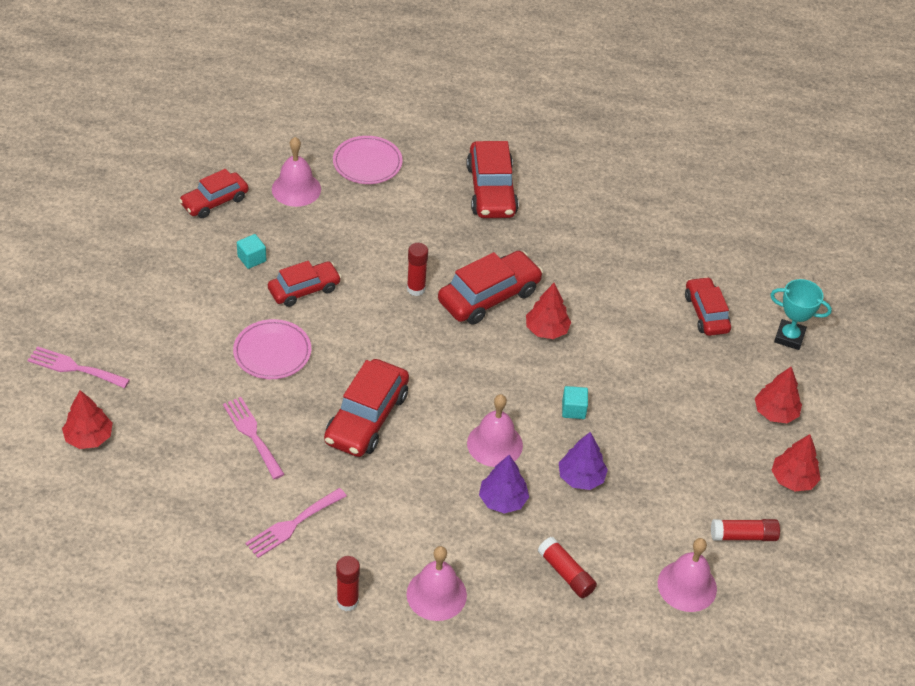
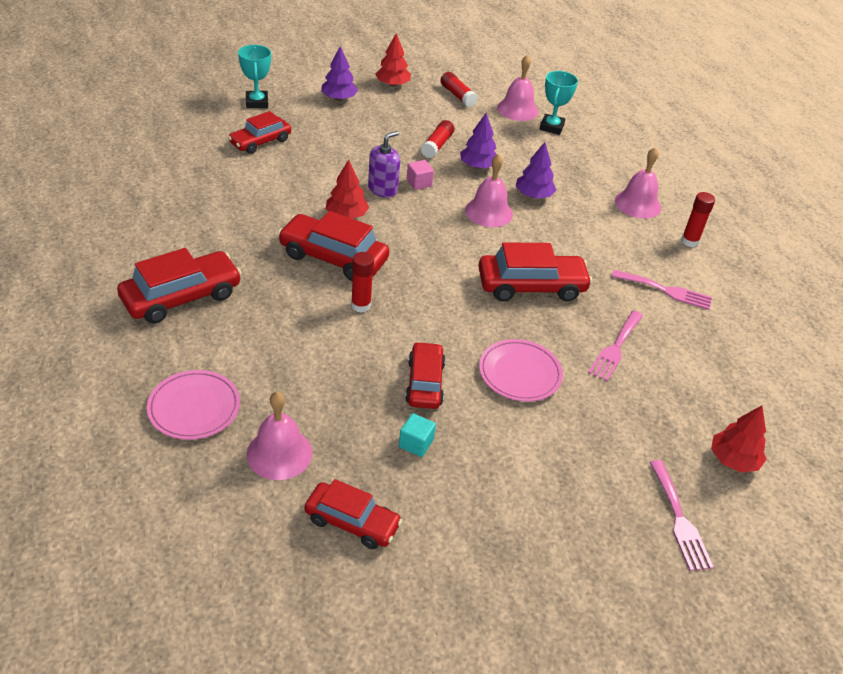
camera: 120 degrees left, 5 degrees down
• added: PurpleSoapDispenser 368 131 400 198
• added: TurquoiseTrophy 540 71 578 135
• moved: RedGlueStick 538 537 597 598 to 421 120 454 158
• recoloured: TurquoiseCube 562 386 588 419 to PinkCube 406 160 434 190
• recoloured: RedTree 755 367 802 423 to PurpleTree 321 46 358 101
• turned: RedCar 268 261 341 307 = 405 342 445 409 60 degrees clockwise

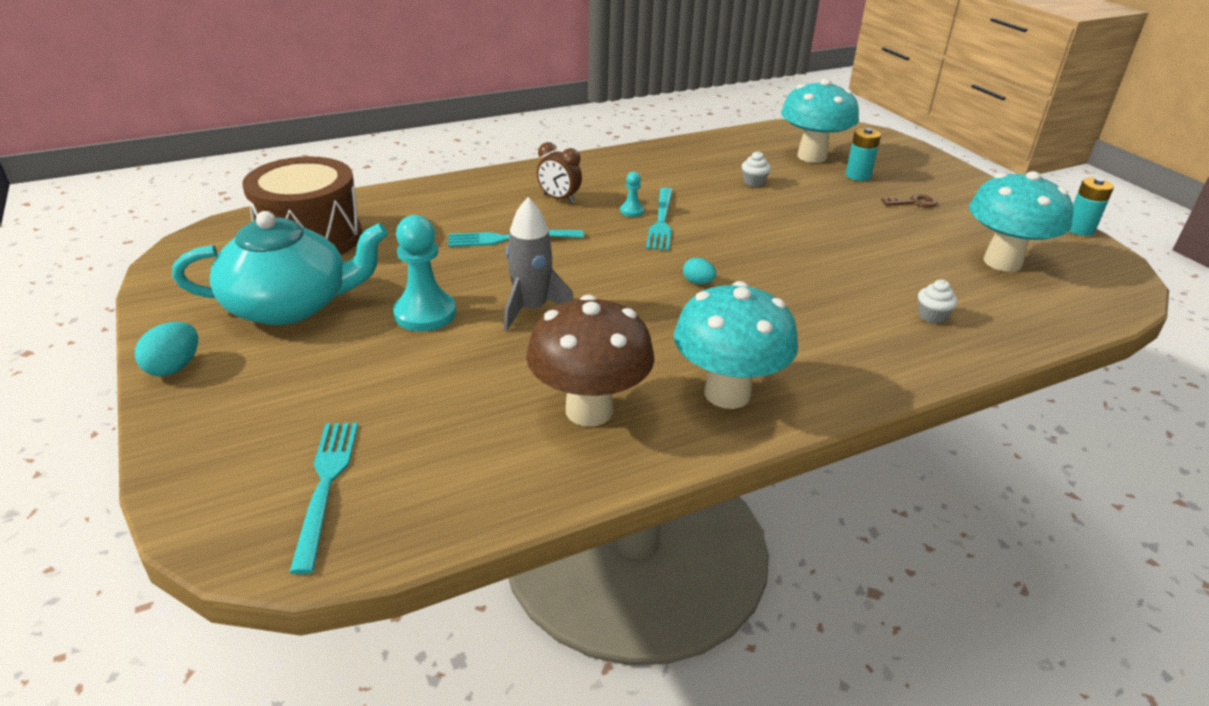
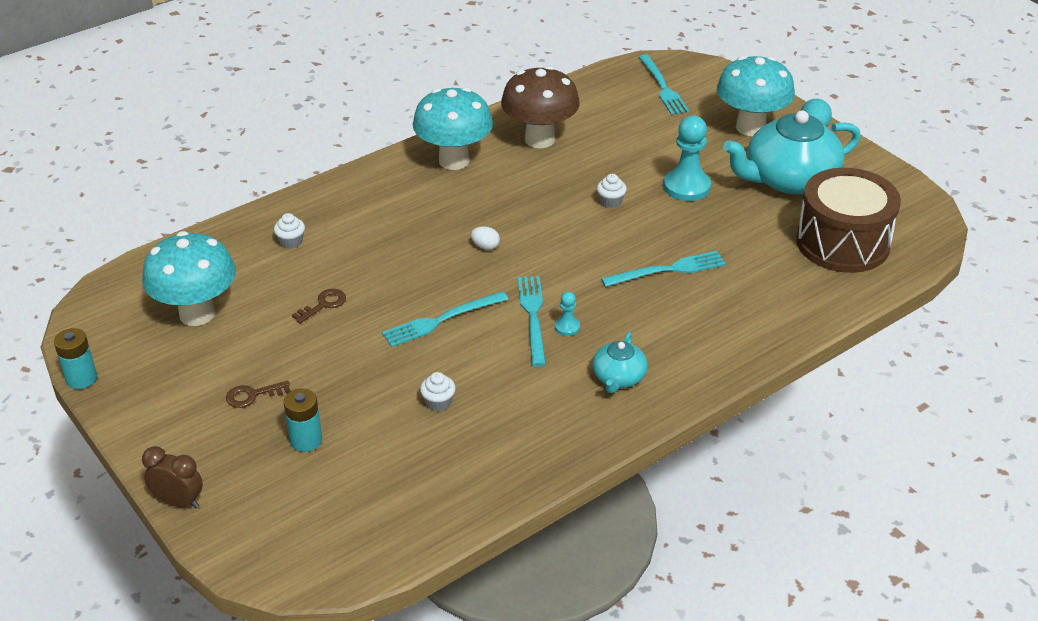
camera: 170 degrees right, 5 degrees up
• added: BrownKey 292 289 346 323
• added: TurquoiseFork 382 291 508 347
• added: TurquoiseTeapot 592 332 648 393
• moved: BrownClock 537 142 582 204 to 142 446 203 509
• moved: TurquoiseMushroom 781 79 859 163 to 717 56 795 136
• replaced: GreyRocket 504 197 574 331 to WhiteCupcake 597 174 627 208
• recoloured: TurquoiseEgg 683 258 716 284 to WhiteEgg 471 226 500 250

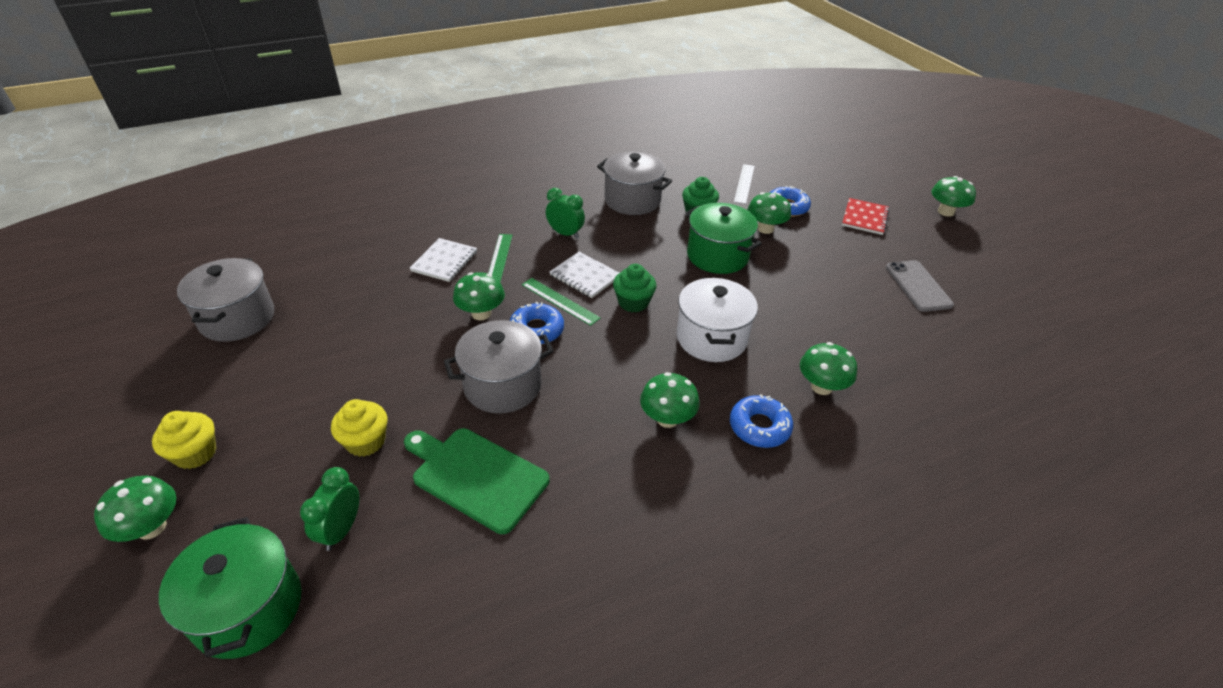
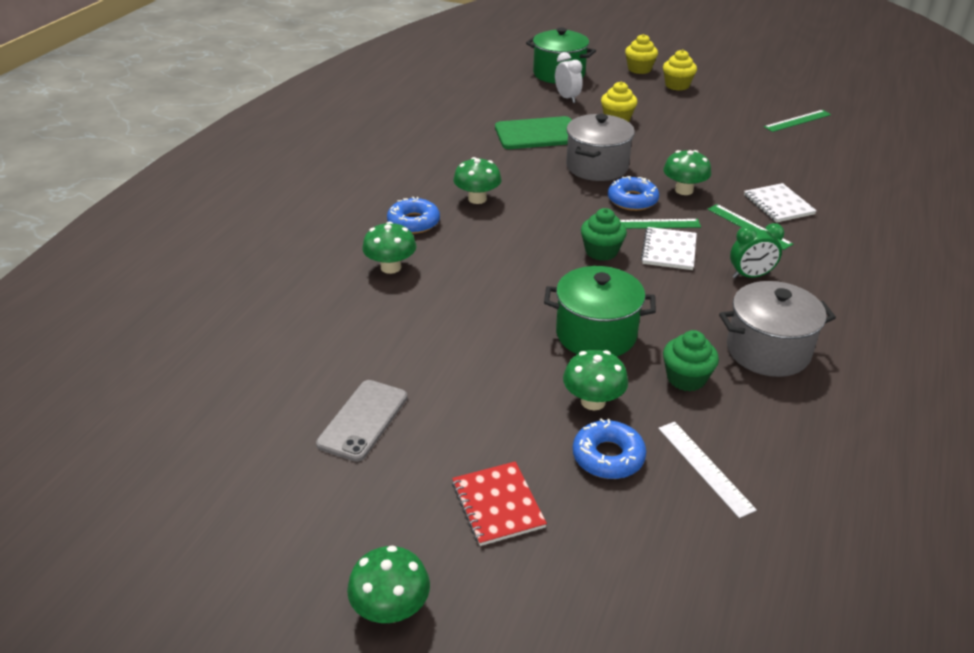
camera: 140 degrees right, 5 degrees down
• removed: WhitePot 677 278 758 362
• replaced: GreenMushroom 94 476 176 542 to YellowCupcake 625 34 658 74
• replaced: GreyPot 177 258 274 342 to GreenRuler 764 110 831 132
• recoloured: GreenClock 300 467 359 551 to WhiteClock 555 52 583 103
• turned: WhiteNotebook 549 252 619 298 = 641 227 697 270 75 degrees counterclockwise
• turned: GreyPhone 886 260 954 312 = 316 380 407 462 75 degrees clockwise

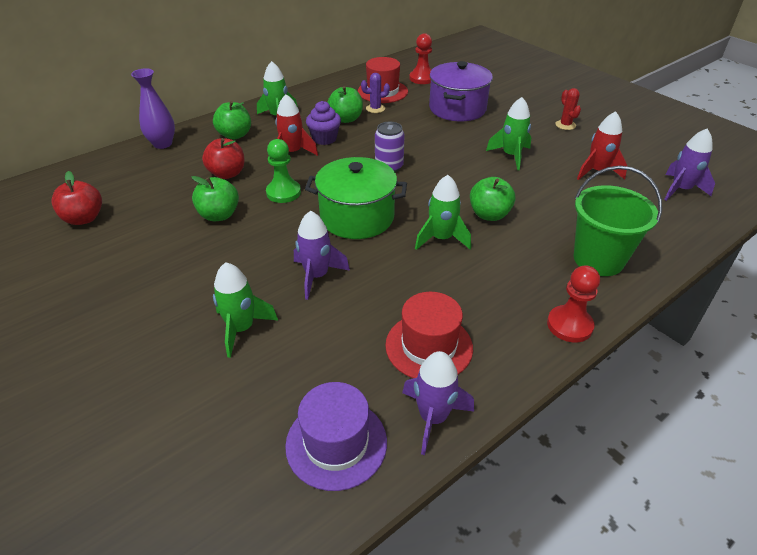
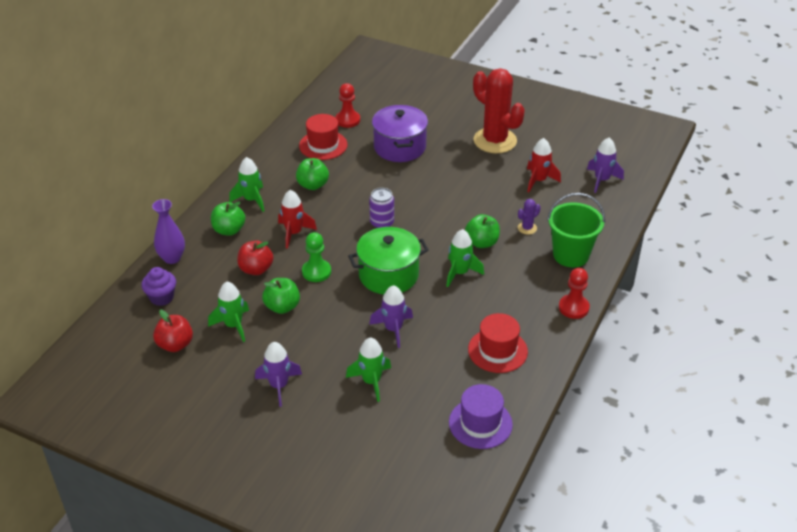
camera: 25 degrees left, 0 degrees up
• moved: PurpleCupcake 306 101 341 145 to 141 267 176 306
• moved: PurpleCactus 361 73 390 113 to 518 199 541 235
• moved: PurpleRocket 402 351 474 455 to 255 342 302 407
• moved: GreenRocket 486 97 531 170 to 208 282 249 342
• resized: RedCactus 555 88 581 130 = 473 68 525 153 x2.47

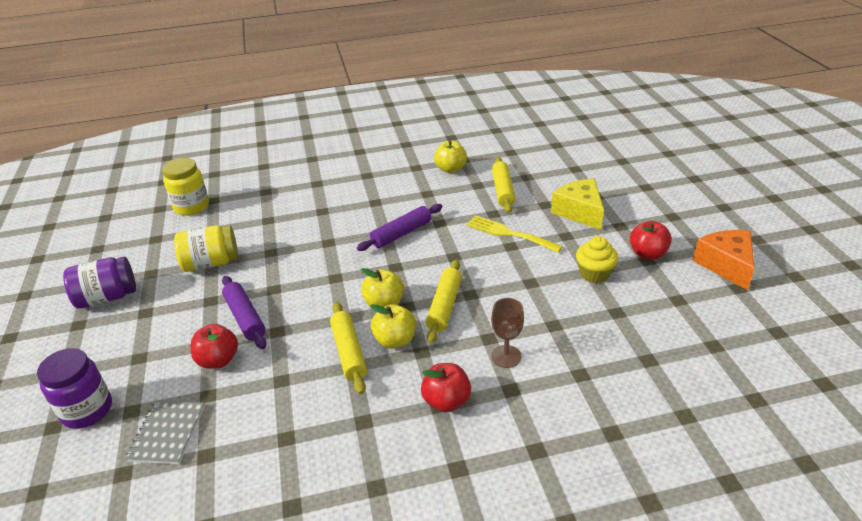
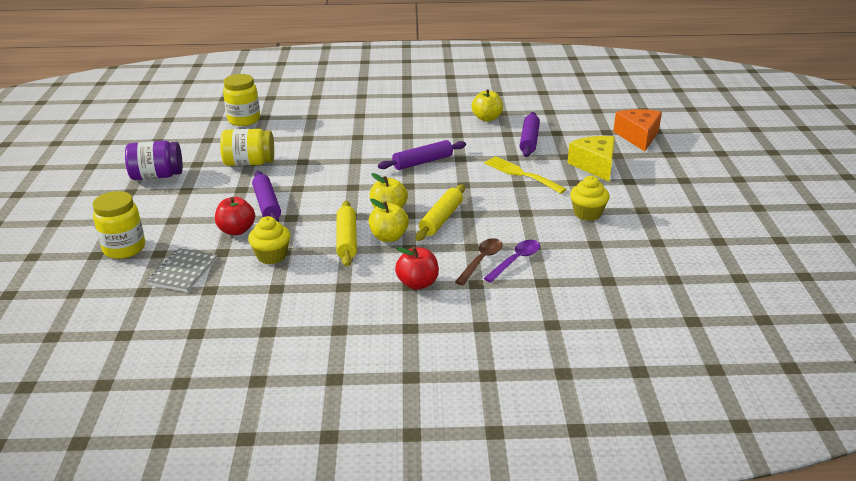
camera: 10 degrees right, 5 degrees down
• removed: RedApple 630 221 672 260
• added: YellowCupcake 248 216 290 264
• added: PurpleSpoon 484 240 540 283
• moved: OrangeCheese 692 230 755 290 to 613 109 662 151
• replaced: BrownGoblet 491 298 524 368 to BrownSpoon 455 238 503 285
• recoloured: PurpleJar 37 348 112 429 to YellowJar 93 191 145 259
• recoloured: YellowRollingPin 492 157 515 213 to PurpleRollingPin 519 112 540 157

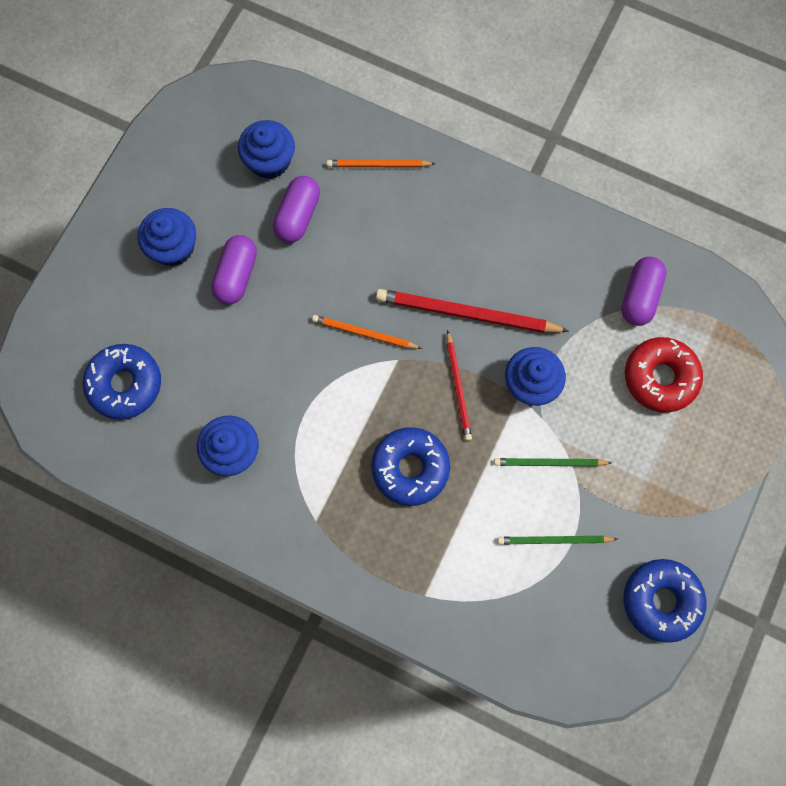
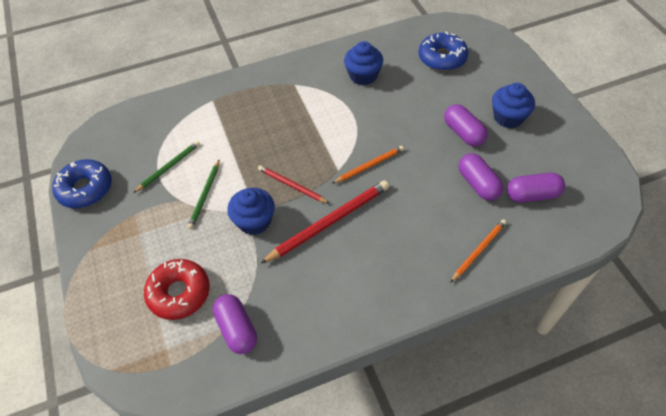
camera: 135 degrees right, 20 degrees down
• removed: BlueDonut 371 427 450 506
• replaced: BlueCupcake 238 120 295 179 to PurpleCapsule 507 173 565 203
• turned: GreenPencil 494 458 612 466 = 188 159 220 229 150 degrees clockwise

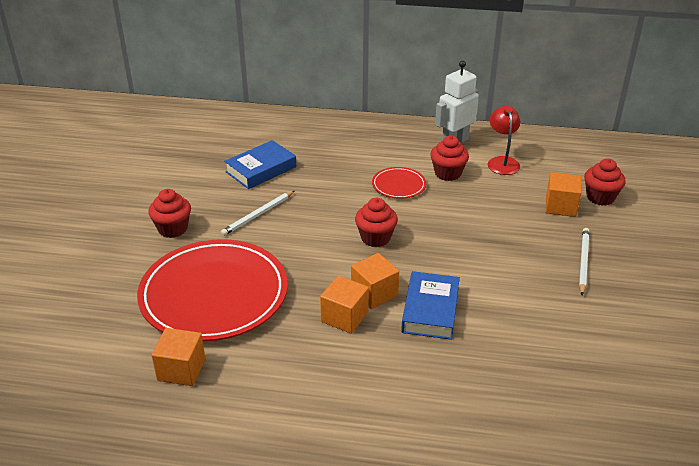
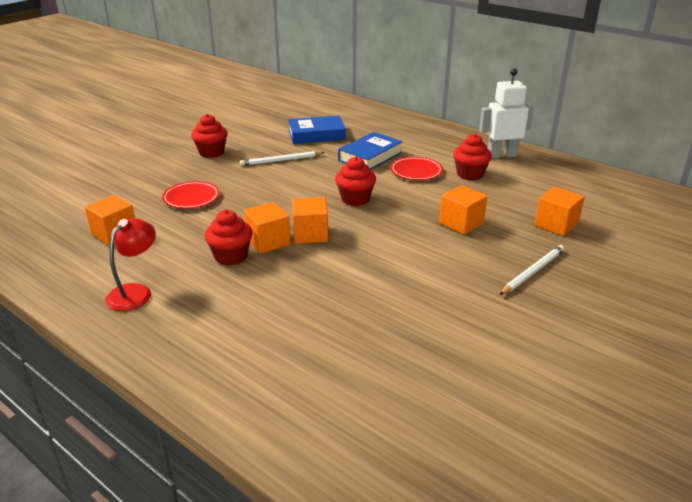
camera: 30 degrees right, 5 degrees down
• added: OrangeCube 439 185 487 235
• moved: BlueBook 401 271 460 340 to 338 132 403 170
• moved: RedLamp 488 106 520 175 to 105 218 156 311
• moved: RedCupcake 584 158 626 206 to 205 210 253 266
• resized: RedPlate 137 239 288 341 = 162 181 220 209 x0.43

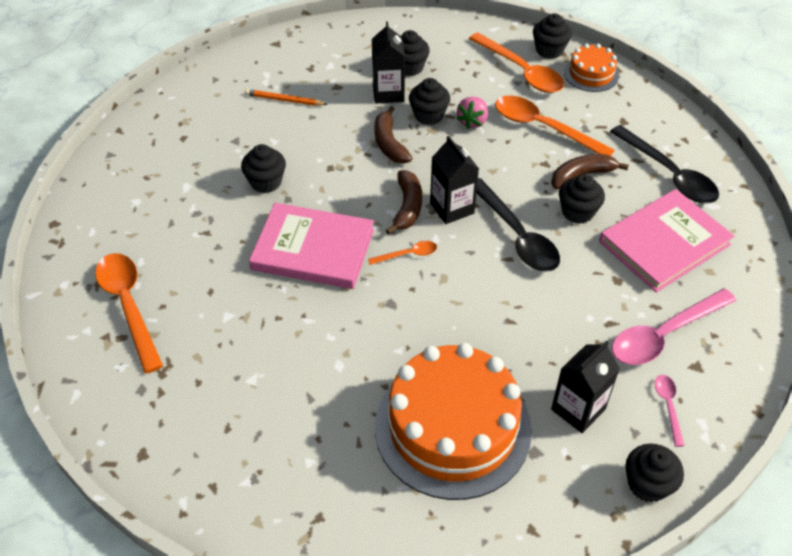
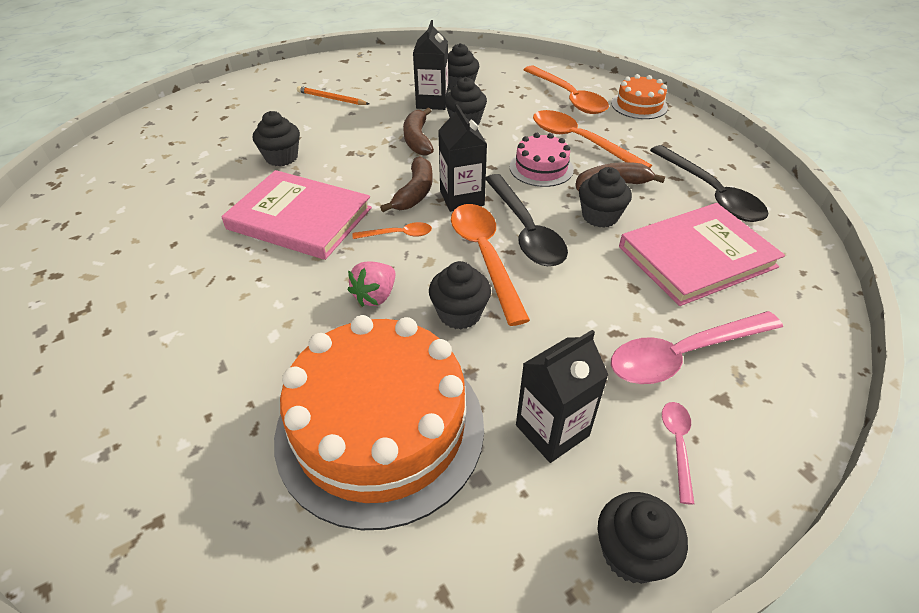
camera: 10 degrees right, 5 degrees down
• added: PinkCake 510 133 574 187
• moved: OrangeSpoon 95 253 163 373 to 451 204 530 326
• moved: PinkStrawberry 456 97 488 129 to 348 261 395 307
• moved: BlackCupcake 533 13 572 59 to 429 261 491 329

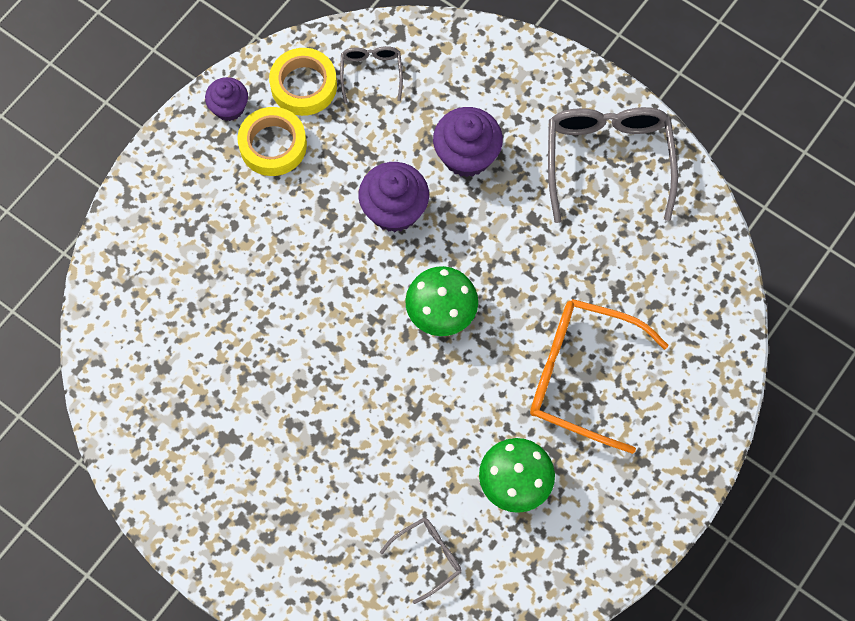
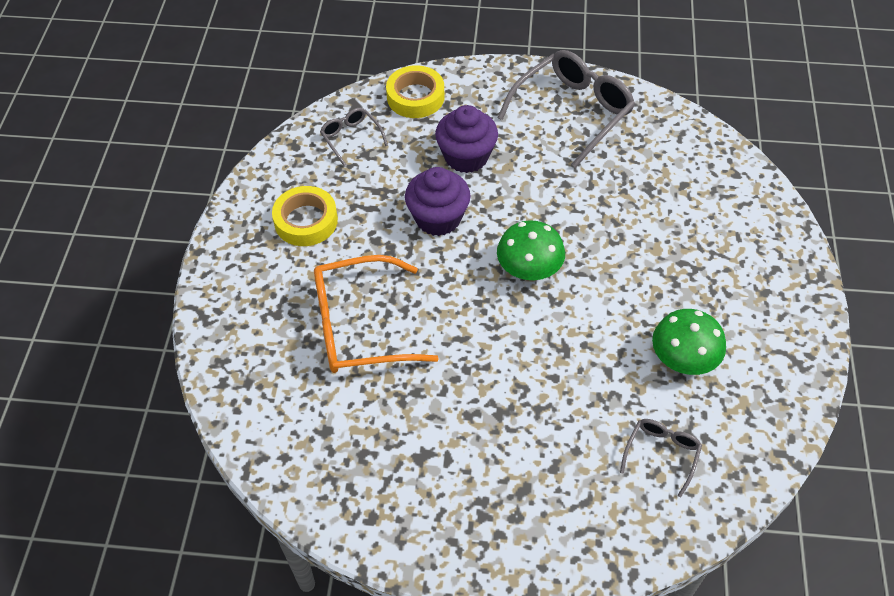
camera: 30 degrees left, 15 degrees down
• removed: PurpleCupcake 205 77 248 121
• moved: YellowTape 269 48 337 116 to 386 65 444 118
• moved: OrangeGlasses 530 299 669 454 to 314 255 439 373
• turned: GreyGlasses 548 107 678 223 = 498 50 635 168 75 degrees clockwise

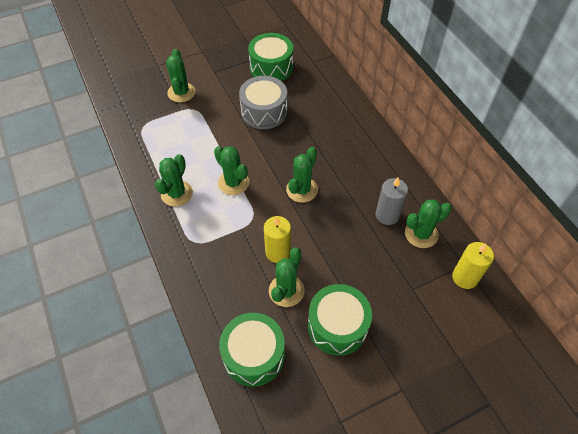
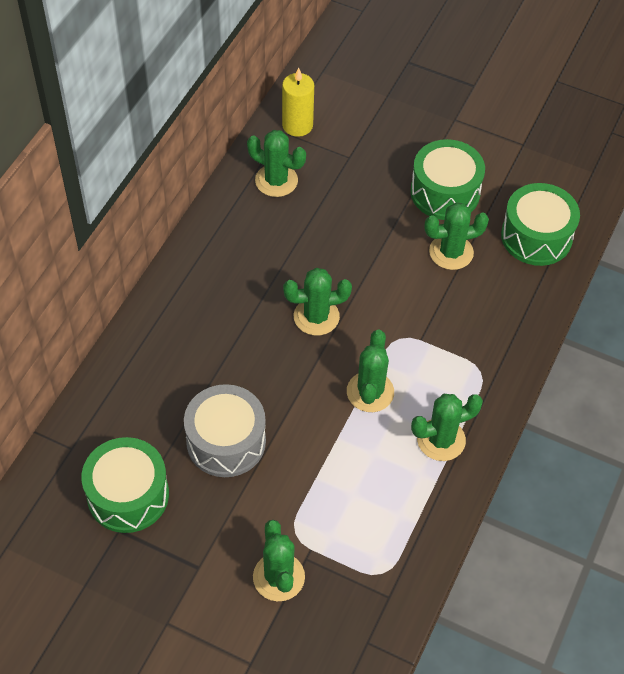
camera: 130 degrees left, 0 degrees up
• removed: YellowCandle 264 216 291 263
• removed: GreyCandle 376 177 408 225
• turned: GreenCactus 166 49 195 102 = 253 520 305 601 60 degrees counterclockwise

